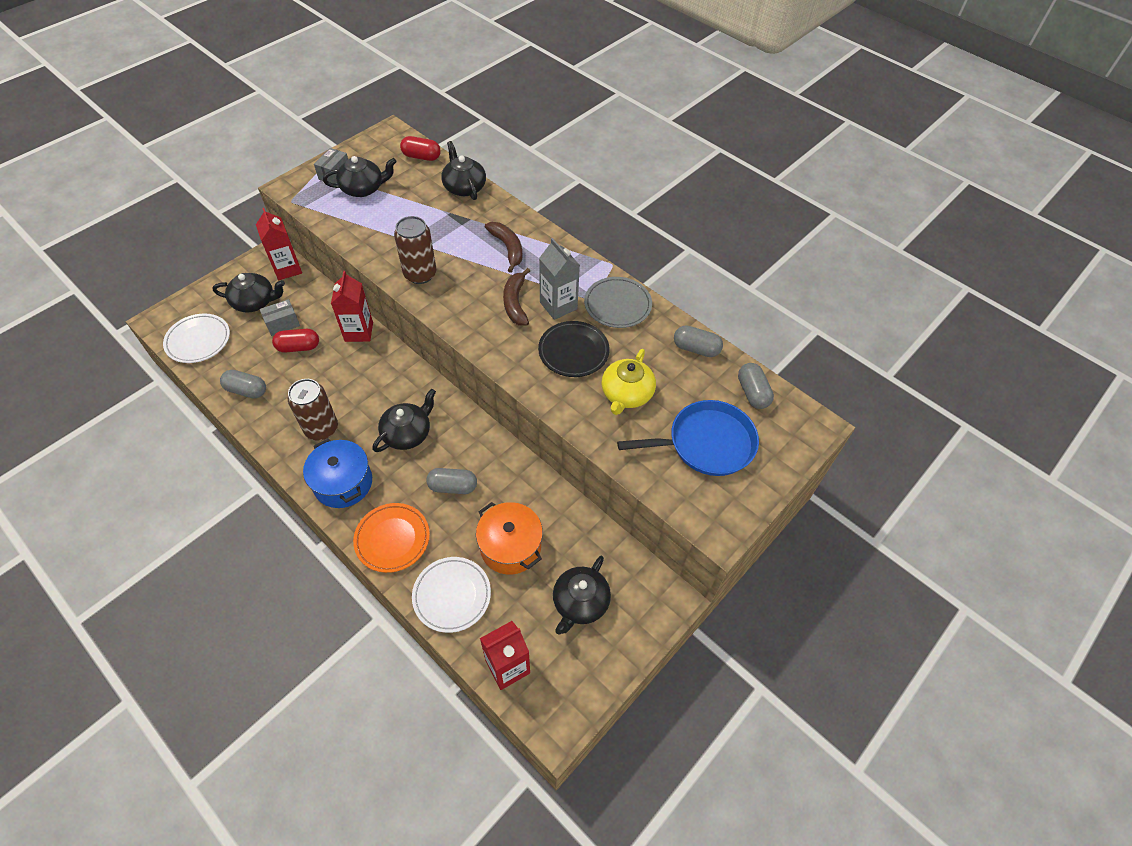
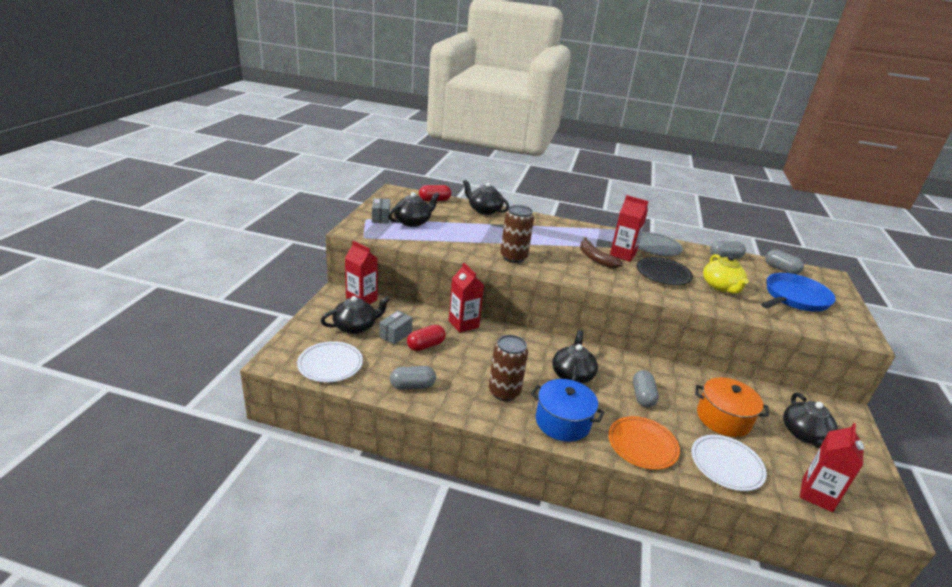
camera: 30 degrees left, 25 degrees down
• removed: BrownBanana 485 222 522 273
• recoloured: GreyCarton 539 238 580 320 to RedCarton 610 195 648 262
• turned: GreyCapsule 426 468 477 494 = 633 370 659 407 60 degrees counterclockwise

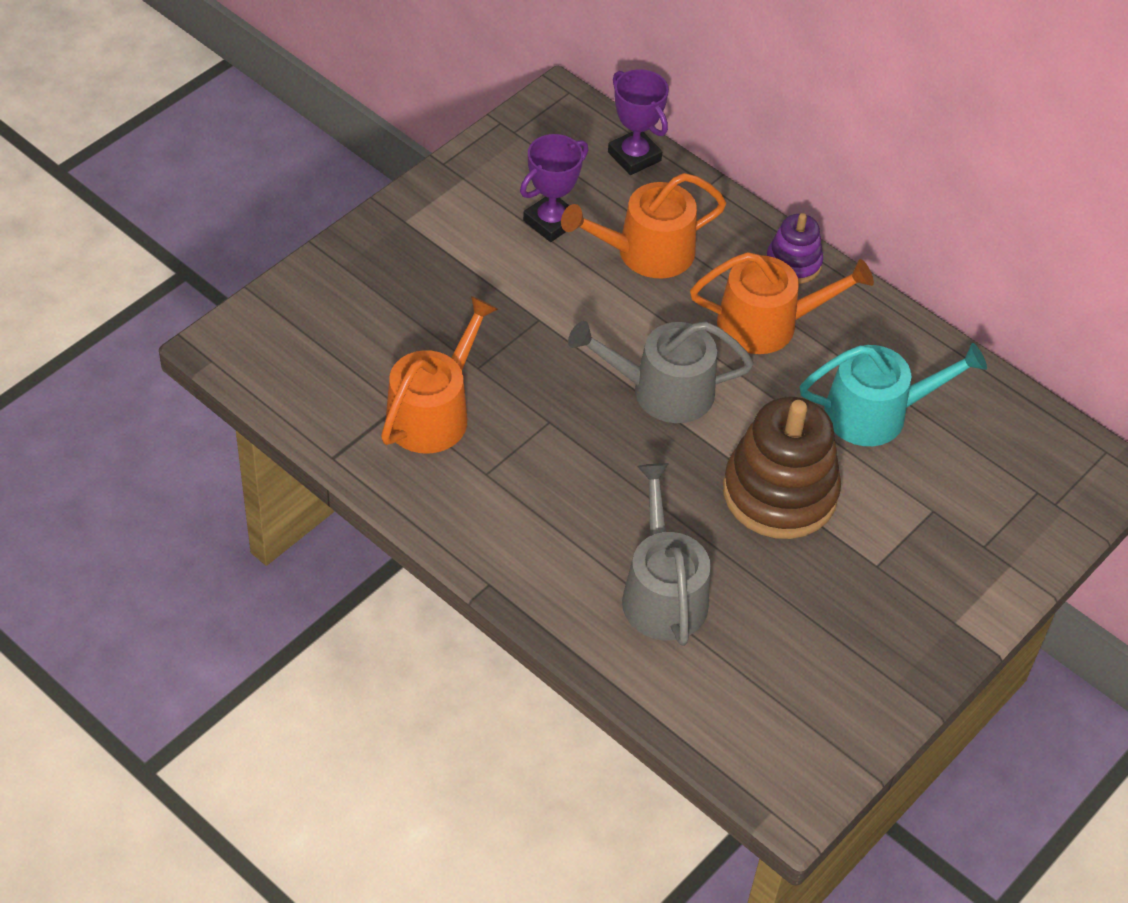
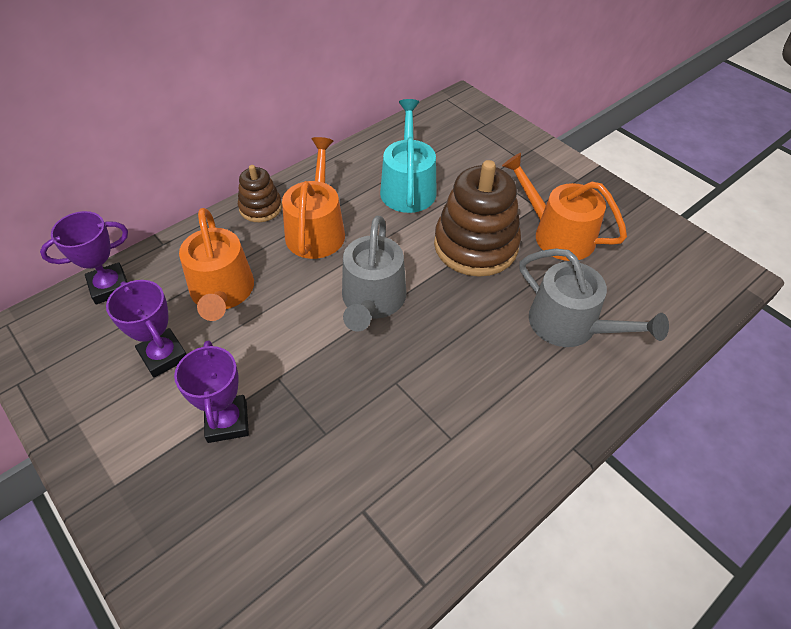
camera: 80 degrees left, 0 degrees up
• added: PurpleTrophy 174 341 249 443
• moved: OrangeWateringCan 381 296 498 454 to 502 153 627 261
• recoloured: PurpleStackingToy 766 213 823 284 to BrownStackingToy 238 165 282 222
• turned: GreyWateringCan 622 463 711 646 = 520 248 669 347 135 degrees counterclockwise

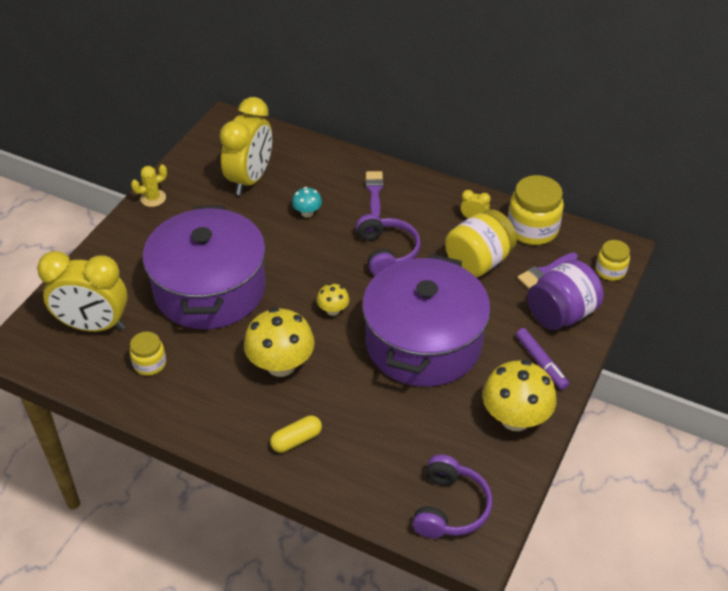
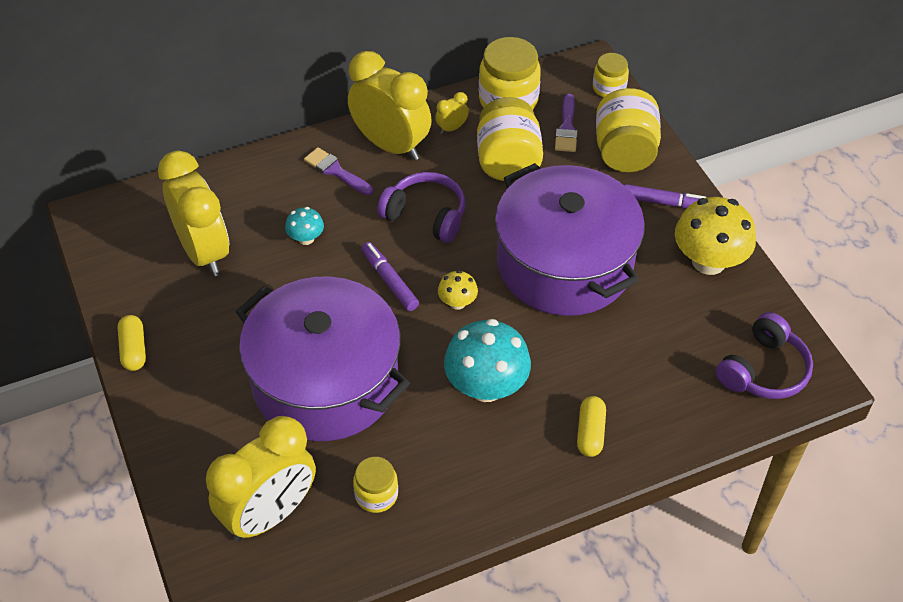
camera: 50 degrees left, 5 degrees up
• added: YellowClock 348 51 432 161
• added: PurpleMarker 361 242 419 311
• replaced: YellowCactus 131 165 167 207 to YellowCapsule 118 315 146 371
• recoloured: YellowMushroom 244 307 315 377 to TurquoiseMushroom 444 319 531 402
• recoloured: PurpleJar 527 260 603 330 to YellowJar 596 88 661 172
• turned: PurpleHeadphones 412 454 493 538 = 716 312 813 399 75 degrees clockwise

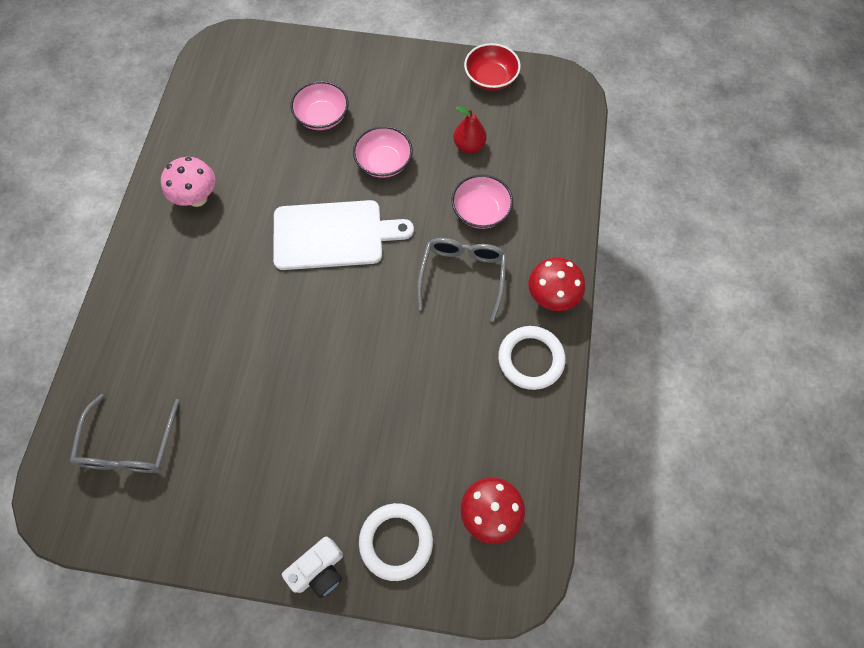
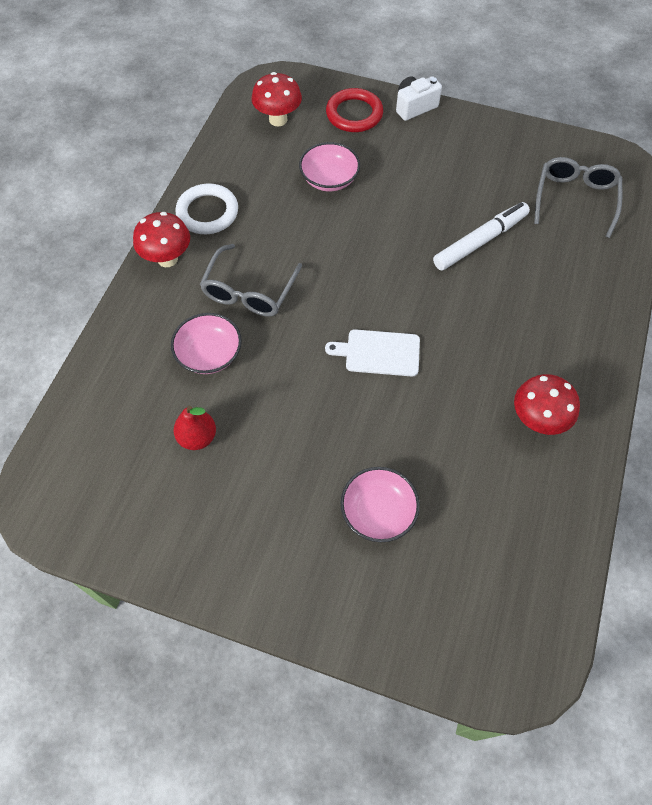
camera: 170 degrees left, 5 degrees down
• removed: RedBowl 464 43 521 91
• added: WhiteMarker 433 202 530 271
• moved: PinkBowl 353 126 413 178 to 299 142 360 191
• recoloured: PinkMushroom 161 157 215 207 to RedMushroom 514 374 580 435
• recoloured: WhiteRing 359 503 433 581 to RedRing 326 88 383 132
• resized: WhiteCuttingBoard 273 200 414 270 = 325 329 420 376 x0.60

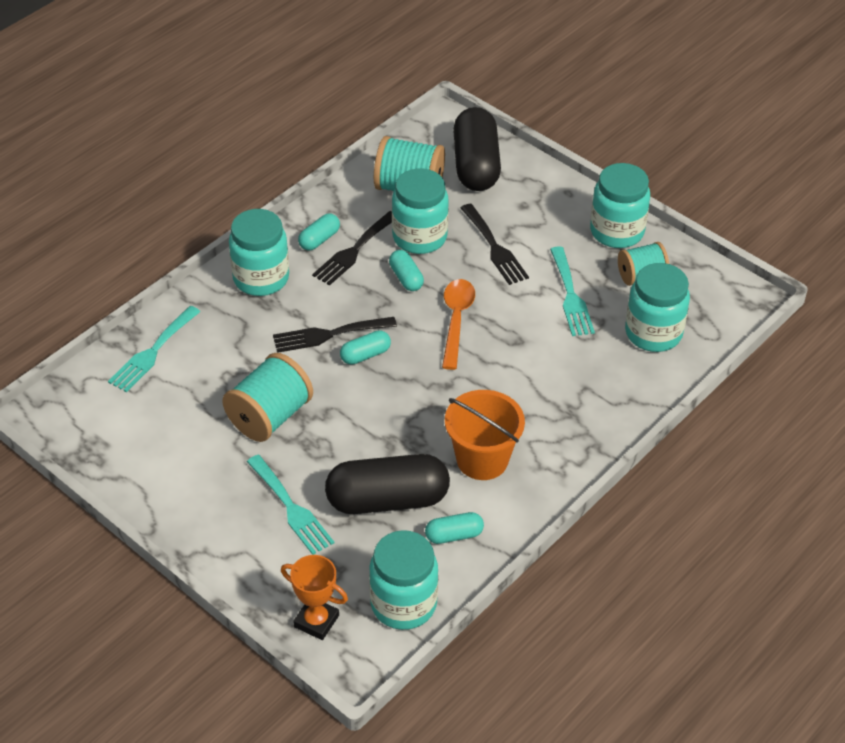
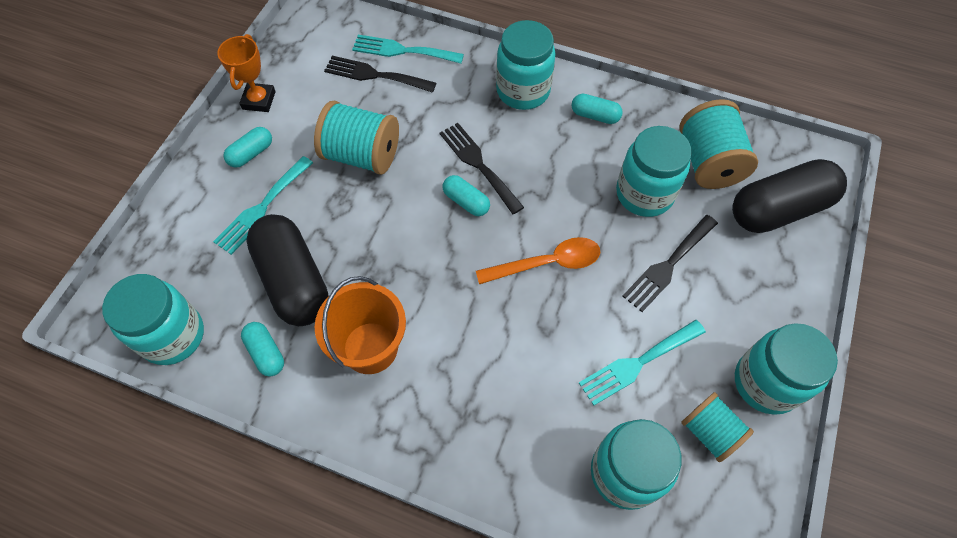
camera: 70 degrees right, 15 degrees up
• moved: OrangeTrophy 281 555 348 640 to 217 34 276 112
• moved: BlackFork 312 211 392 286 to 324 56 436 93
• moved: TurquoiseCapsule 389 250 424 291 to 223 127 272 168

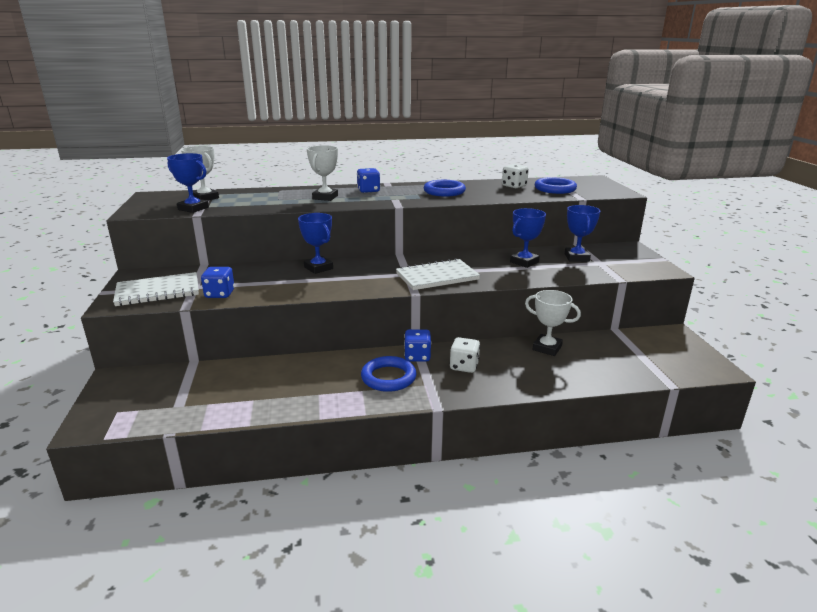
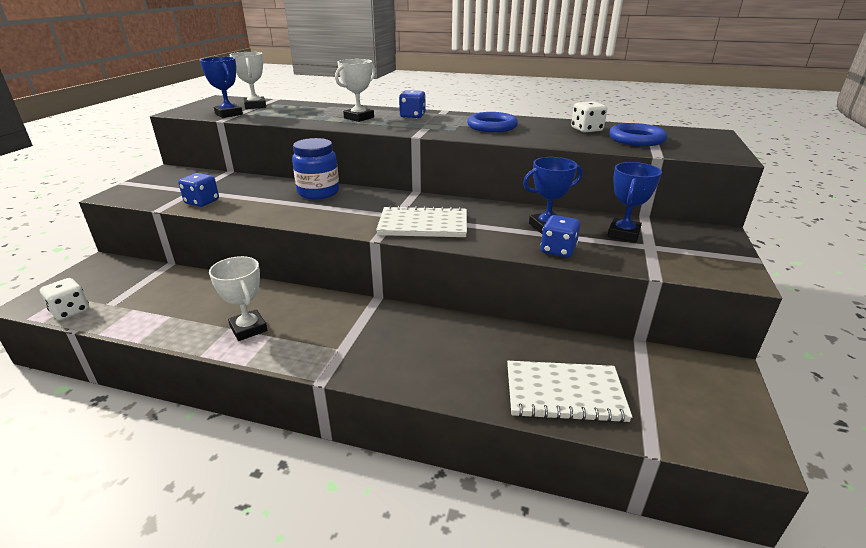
camera: 25 degrees right, 5 degrees up
• removed: BlueRing 361 356 416 392
• moved: WhiteNotebook 113 272 199 306 to 507 361 632 423
• moved: BlueDice 404 329 431 362 to 541 215 580 257
• moved: WhiteDice 450 337 480 373 to 40 278 89 321
• moved: WhiteTrophy 525 290 581 356 to 209 256 268 341
• replaced: BlueTrophy 298 213 333 274 to BlueJar 292 138 339 199

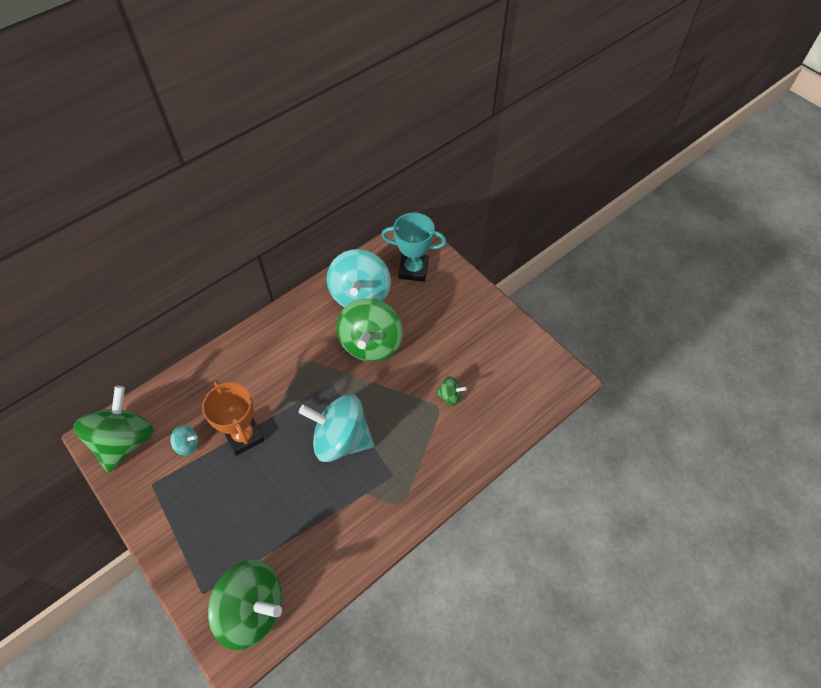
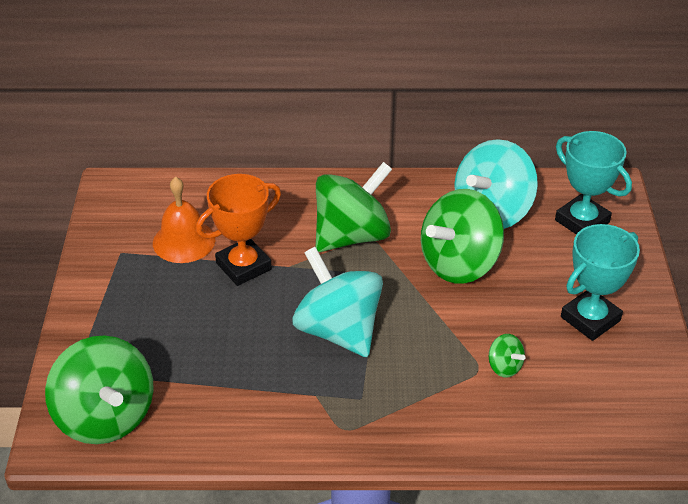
camera: 40 degrees right, 15 degrees down
• added: TurquoiseTrophy 561 224 640 341
• moved: GreenSpinningTop 73 386 154 473 to 316 162 392 252
• replaced: TurquoiseSpinningTop 171 425 198 456 to OrangeBell 153 177 215 263
• turned: OrangeTrophy 202 380 265 456 = 196 174 281 286 45 degrees clockwise

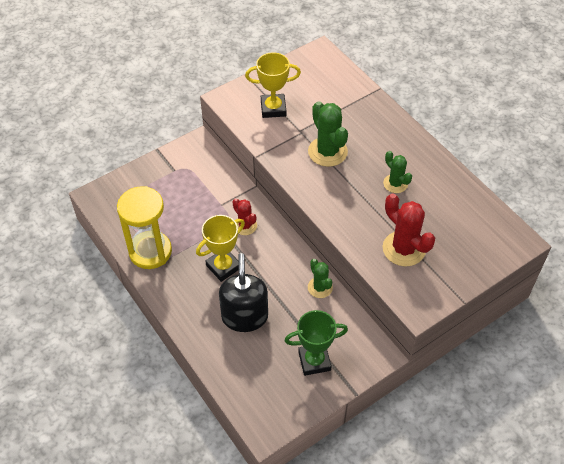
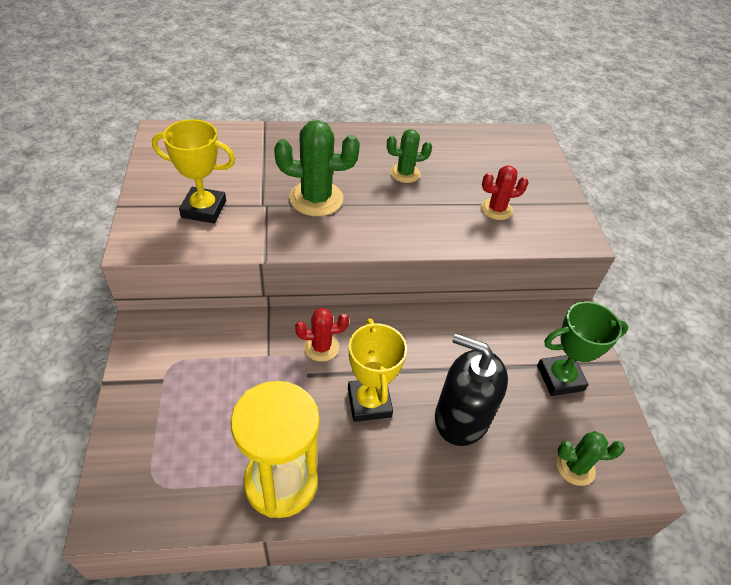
camera: 65 degrees left, 5 degrees down
• moved: GreenCactus 308 259 333 298 to 556 431 625 486
• turned: YellowTrophy 245 52 301 118 = 152 119 235 224 75 degrees clockwise
• turned: GreenTrophy 284 310 348 376 = 537 301 629 396 60 degrees clockwise
• resized: RedCactus 383 193 435 266 = 481 165 529 220 x0.60

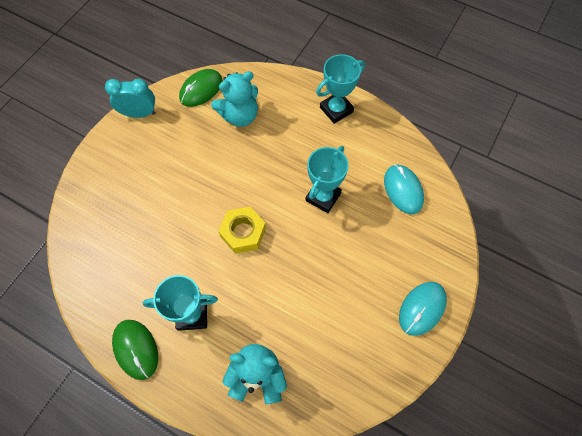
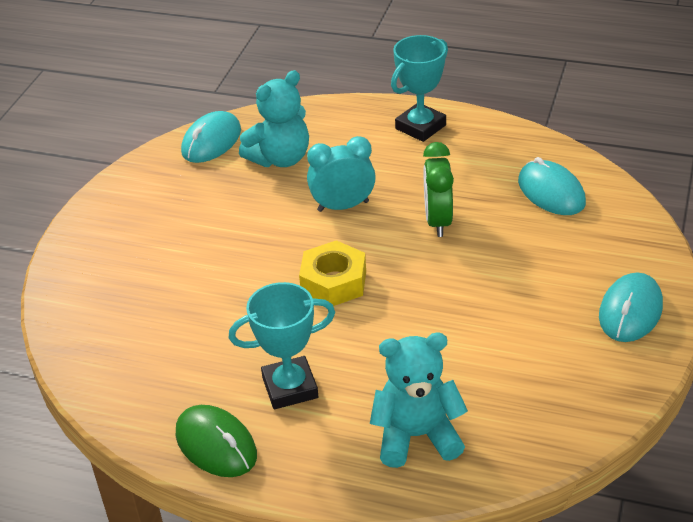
camera: 10 degrees left, 25 degrees down
• moved: TurquoiseClock 105 79 156 118 to 307 136 376 212
• replaced: TurquoiseTrophy 305 146 349 213 to GreenClock 423 142 454 237
• recoloured: GreenMouse 179 69 223 107 to TurquoiseMouse 181 111 241 163

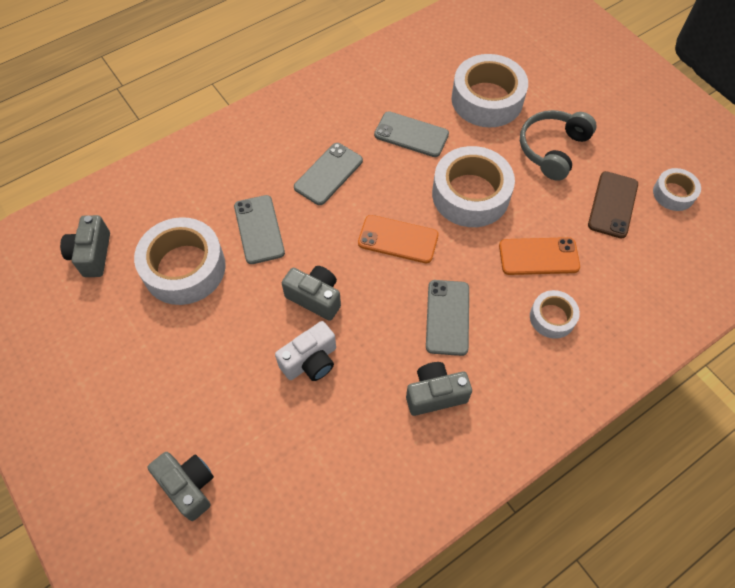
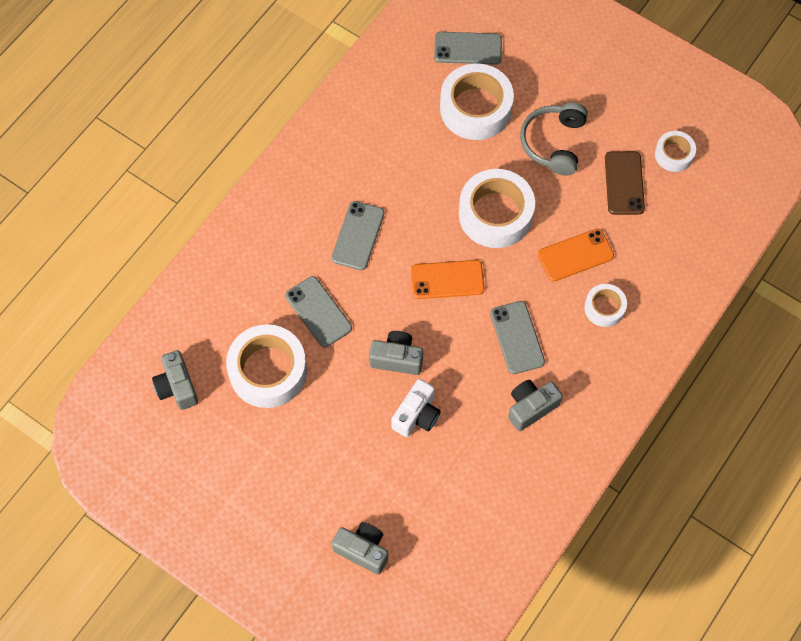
camera: 20 degrees left, 5 degrees up
• moved: GreyPhone 374 111 449 157 to 434 32 502 65

